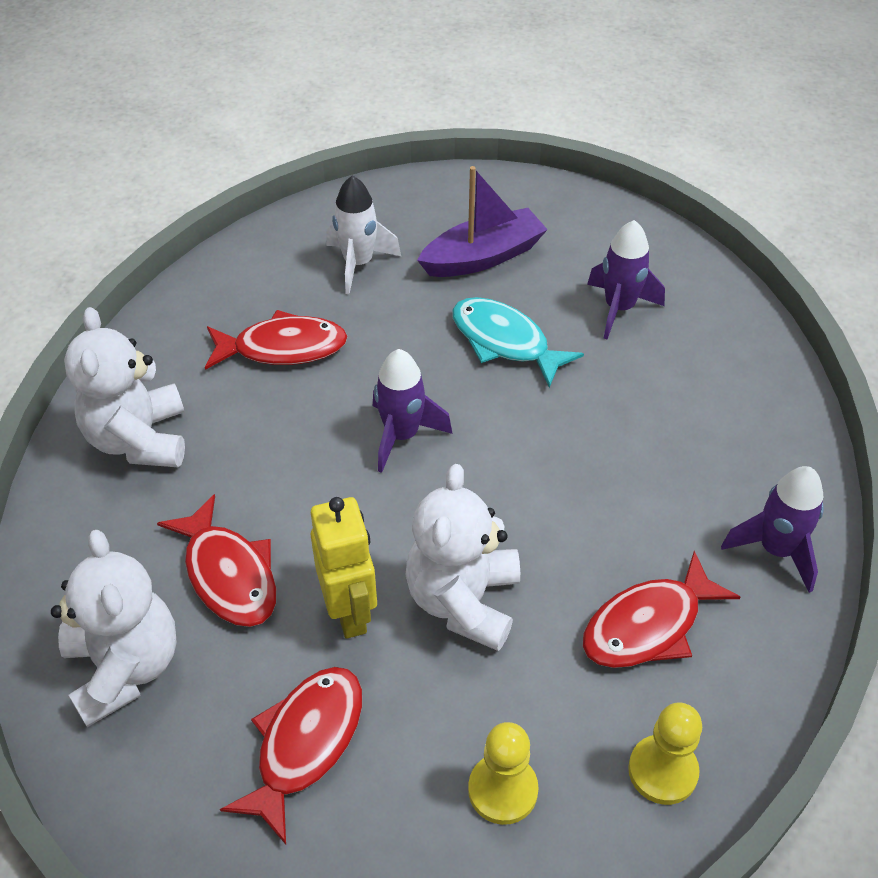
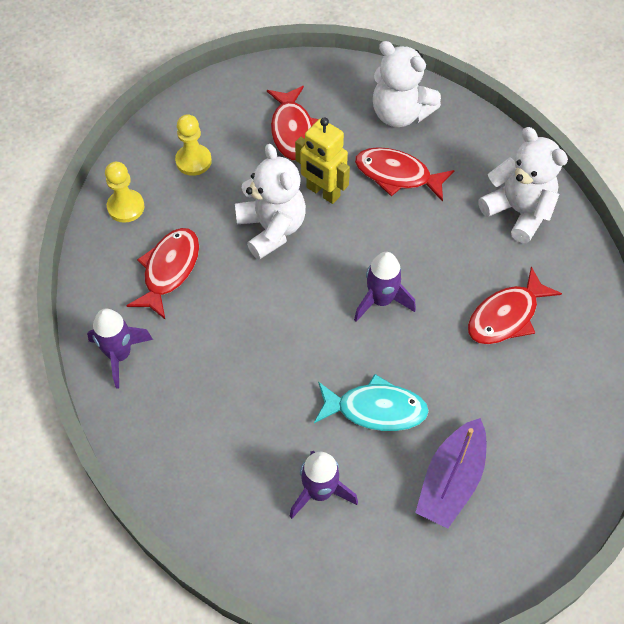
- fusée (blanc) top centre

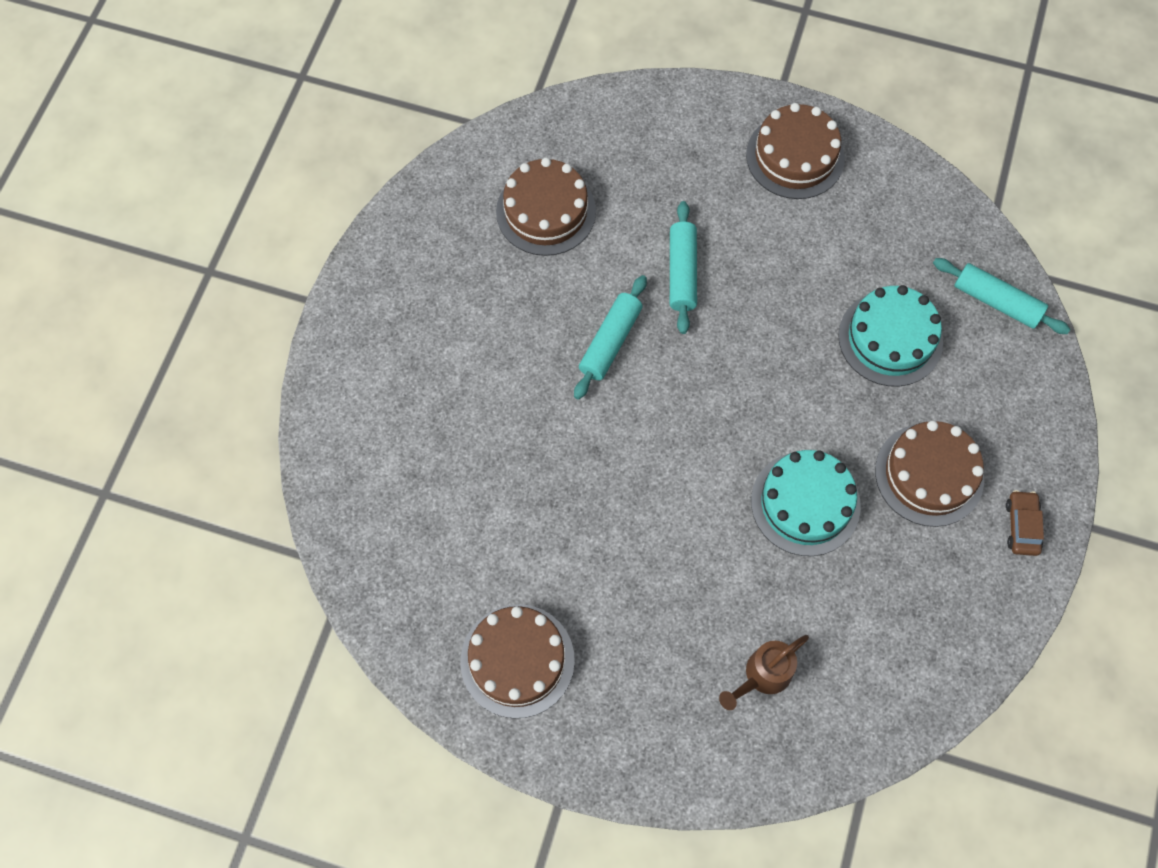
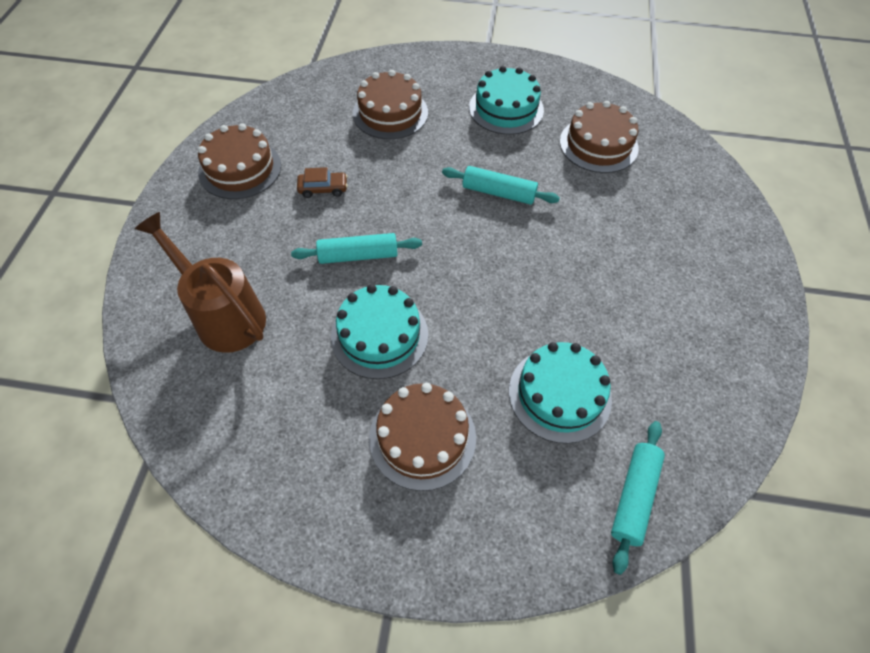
~ arrosoir (marron) bottom centre = middle left x1.72
~ rouleau à pâtisserie (turquoise) (no. 2 from left in the first image) top centre to rouleau à pâtisserie (turquoise) (no. 1 from left) centre
~ voiture (marron) middle right to top centre
~ gâteau (marron) (no. 3 from left in the first image) top right to gâteau (marron) (no. 2 from left) top centre
+ gâteau (turquoise) (no. 2 from left) top centre

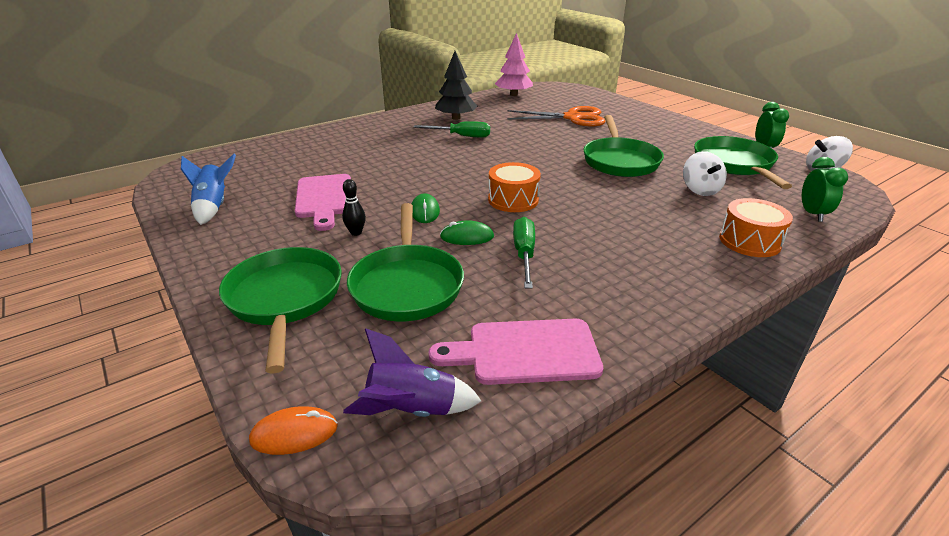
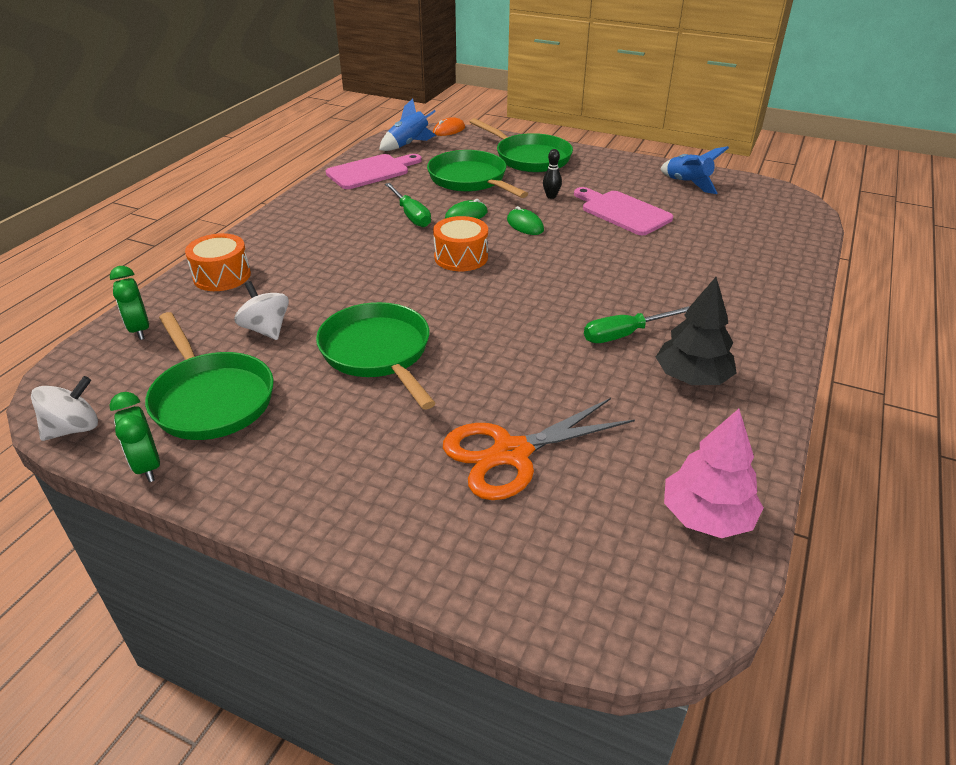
~ fusée (violet) bottom centre to fusée (bleu) (no. 1 from left) top centre

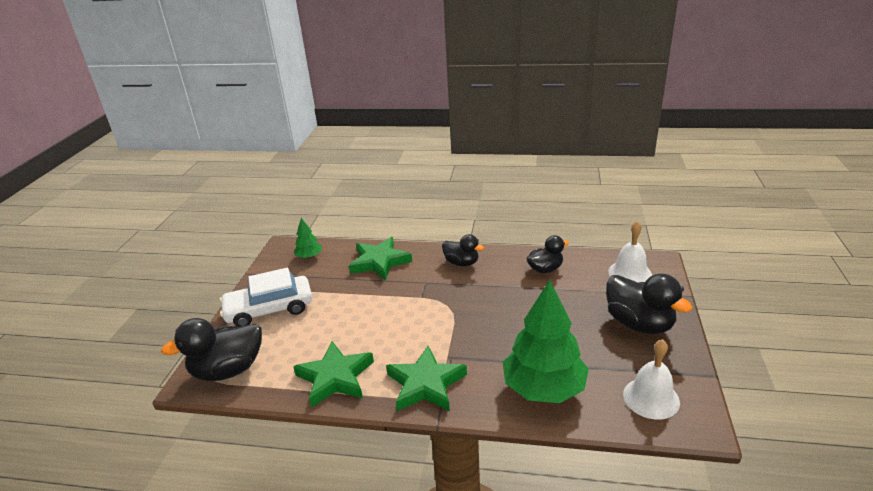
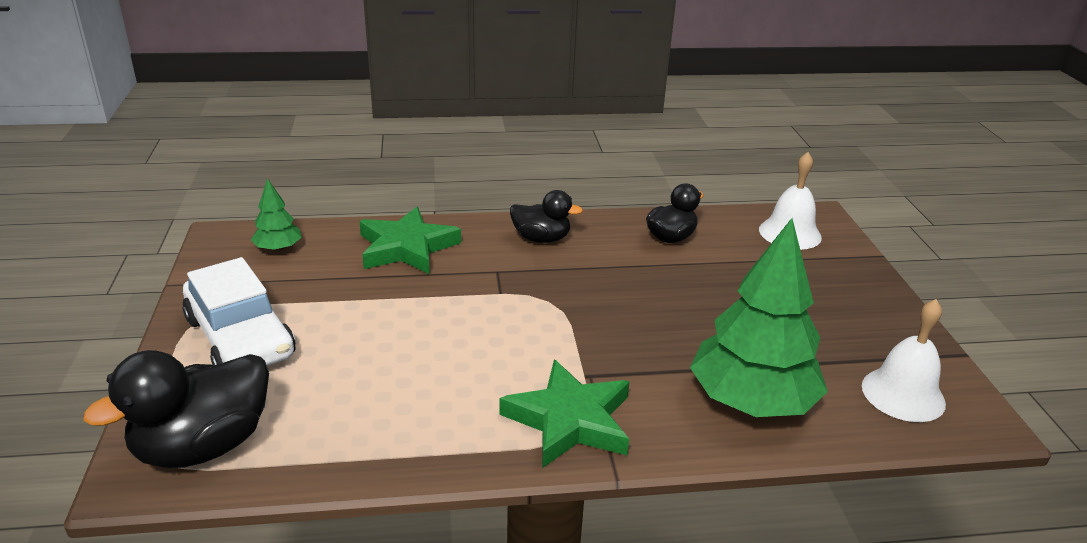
~ voiture (blanc) middle left = middle left 90 degrees counterclockwise
- étoile (vert) (no. 1 from left) bottom centre
- canard (noir) (no. 4 from left) middle right

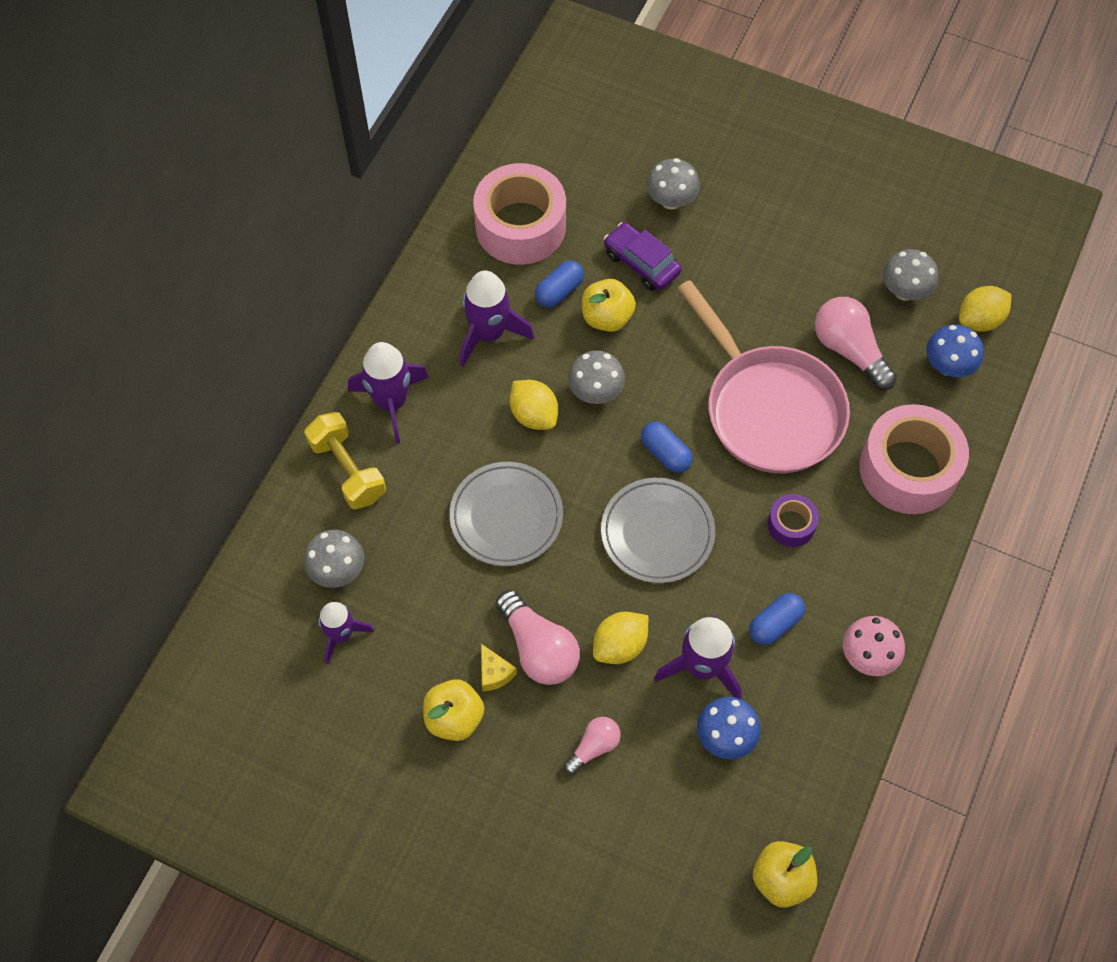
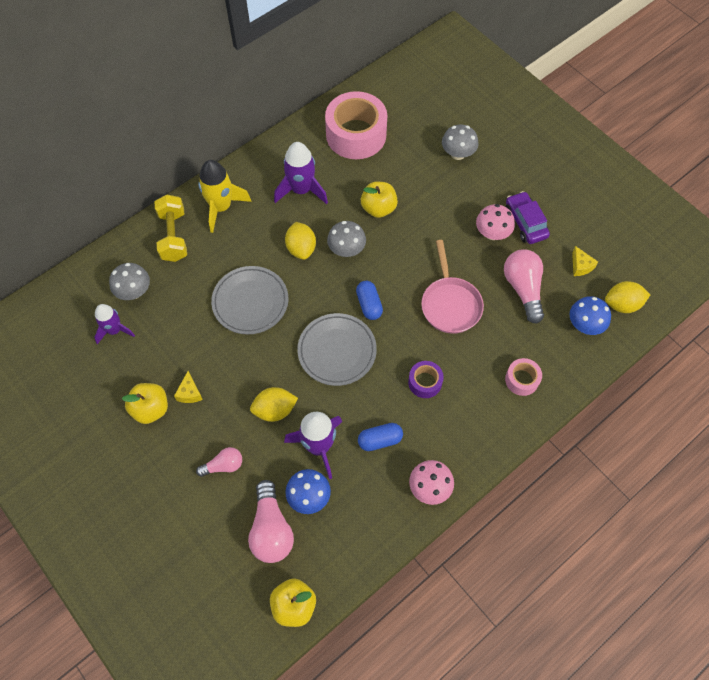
~ fusée (violet) (no. 2 from left) centre to fusée (jaune) top left
~ ampoule (rose) (no. 1 from left in the first image) centre to ampoule (rose) (no. 2 from left) bottom centre
~ poêle (rose) middle right = centre x0.63
+ champignon (rose) (no. 2 from left) top right
~ voiture (violet) top centre to top right
~ ruban adhésif (rose) (no. 2 from left) middle right = middle right x0.48
~ champignon (gris) (no. 4 from left) top right to fromage (jaune) (no. 2 from left) middle right
- gélule (bleu) (no. 1 from left) top centre

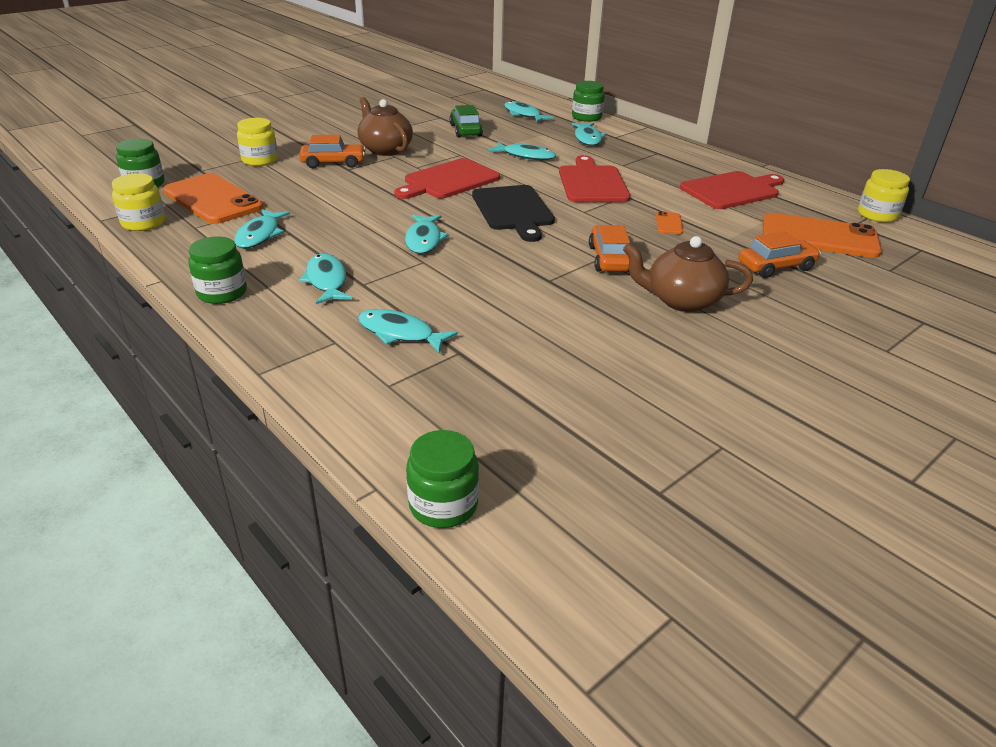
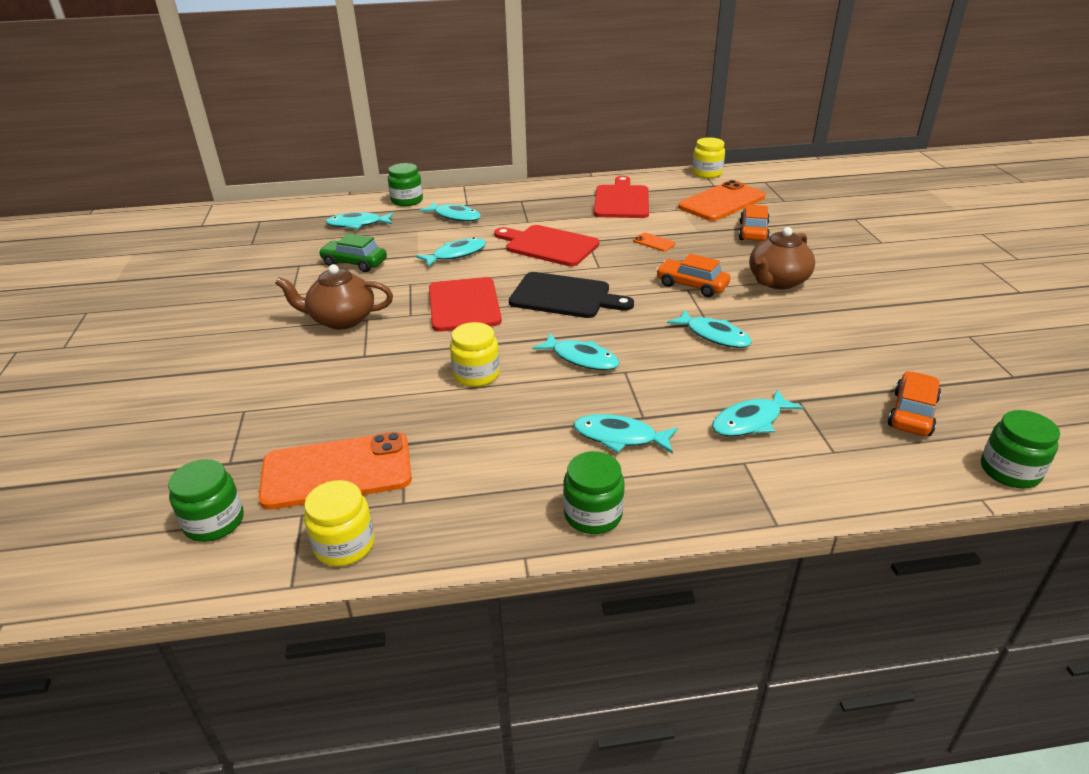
~ bocal (jaune) (no. 2 from left) top left to centre
~ poisson (turquoise) (no. 1 from left in the first image) top left to poisson (turquoise) (no. 6 from left) centre
~ voiture (orange) (no. 1 from left in the first image) top centre to voiture (orange) (no. 3 from left) middle right

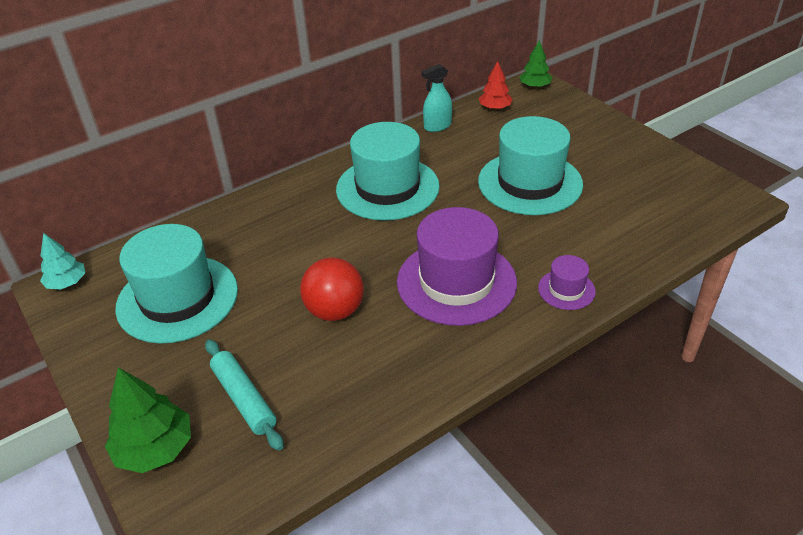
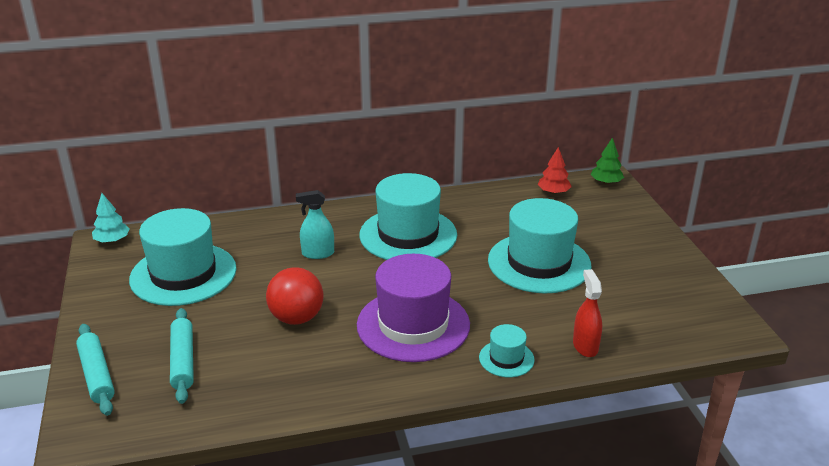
~ arbre (vert) (no. 1 from left) bottom left to rouleau à pâtisserie (turquoise) (no. 1 from left) bottom left
~ vaporisateur (turquoise) top centre to centre
~ chapeau (violet) (no. 2 from left) middle right to chapeau (turquoise) (no. 3 from left) bottom centre
+ vaporisateur (rouge) bottom right

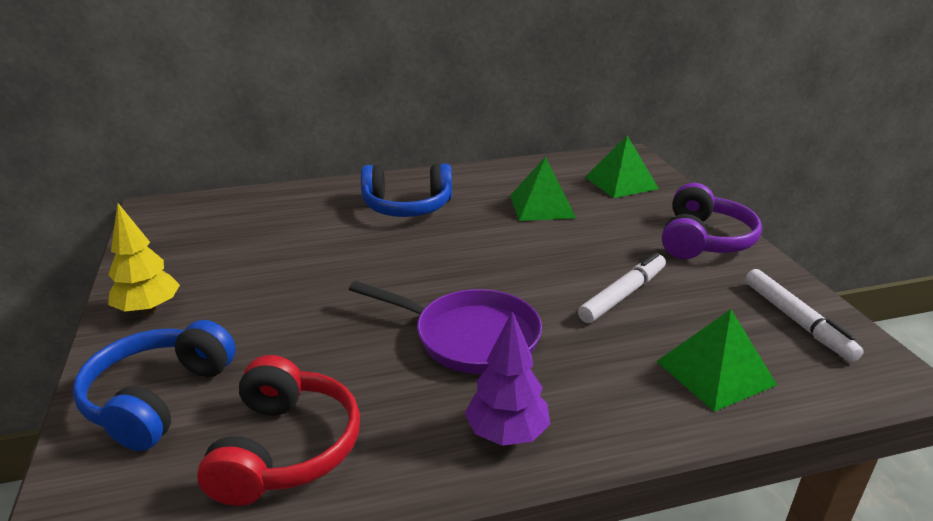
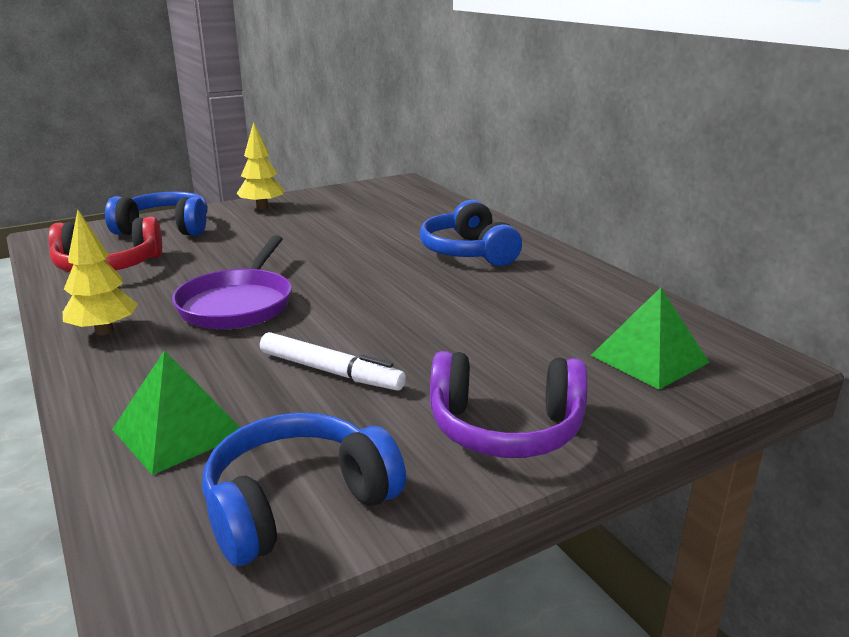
~ arbre (violet) bottom centre to arbre (jaune) (no. 1 from left) middle left
~ feutre (blanc) (no. 2 from left) middle right to casque audio (bleu) (no. 2 from left) bottom centre
- pyramide (vert) (no. 1 from left) centre

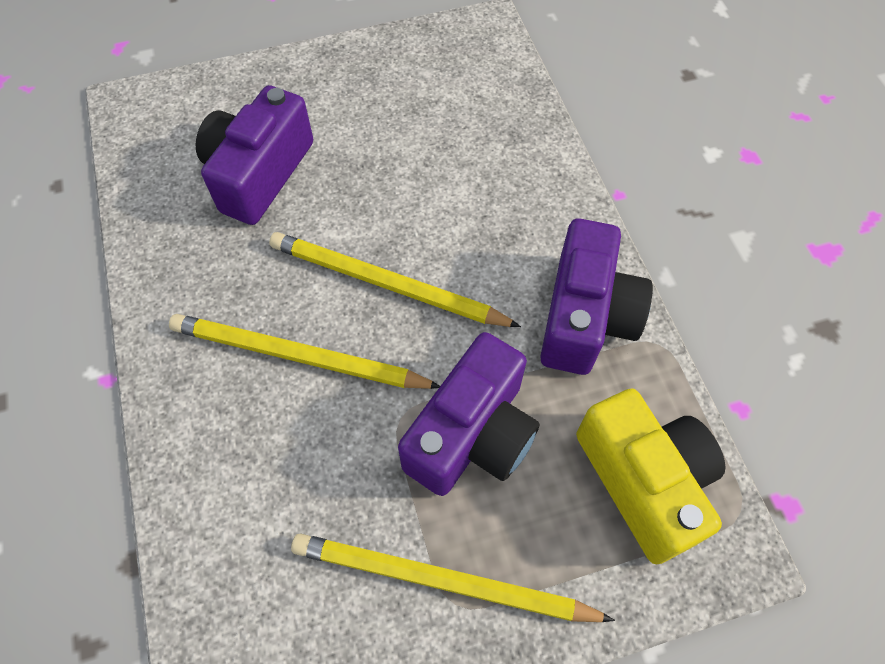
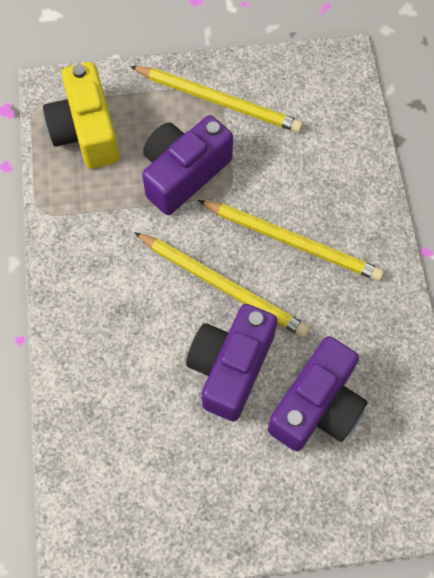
~ appareil photo (violet) (no. 3 from left in the first image) middle right to appareil photo (violet) (no. 2 from left) centre

